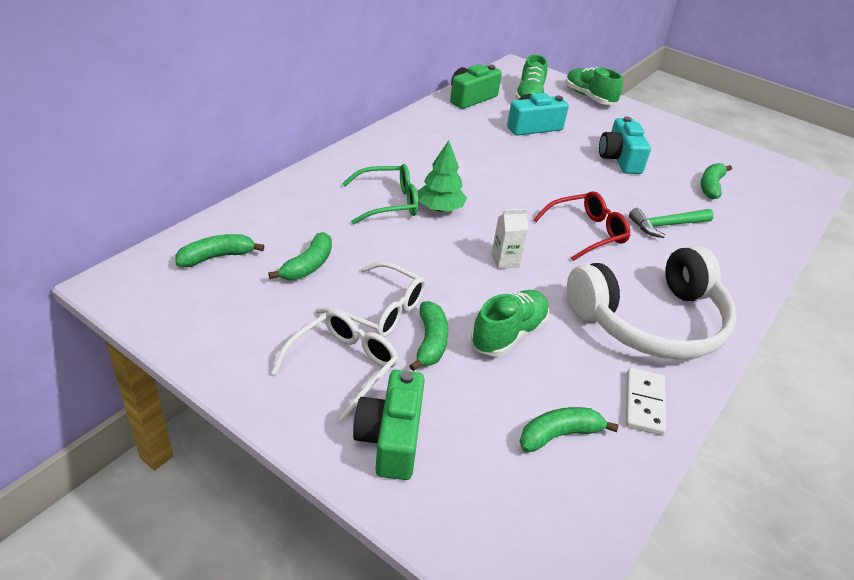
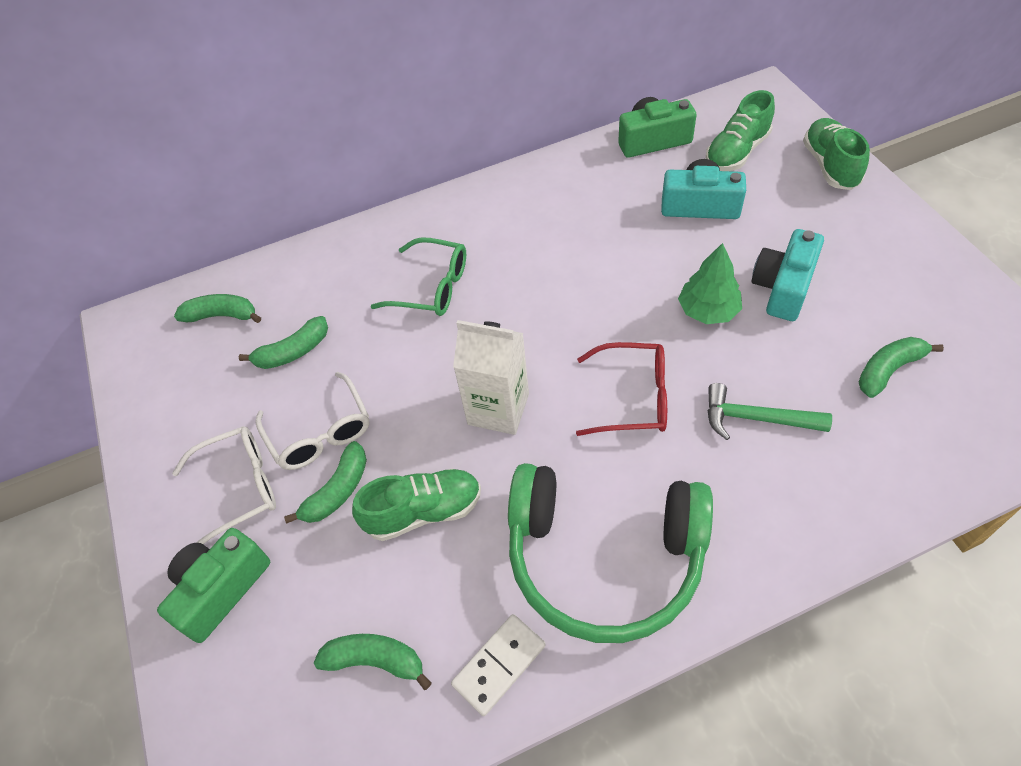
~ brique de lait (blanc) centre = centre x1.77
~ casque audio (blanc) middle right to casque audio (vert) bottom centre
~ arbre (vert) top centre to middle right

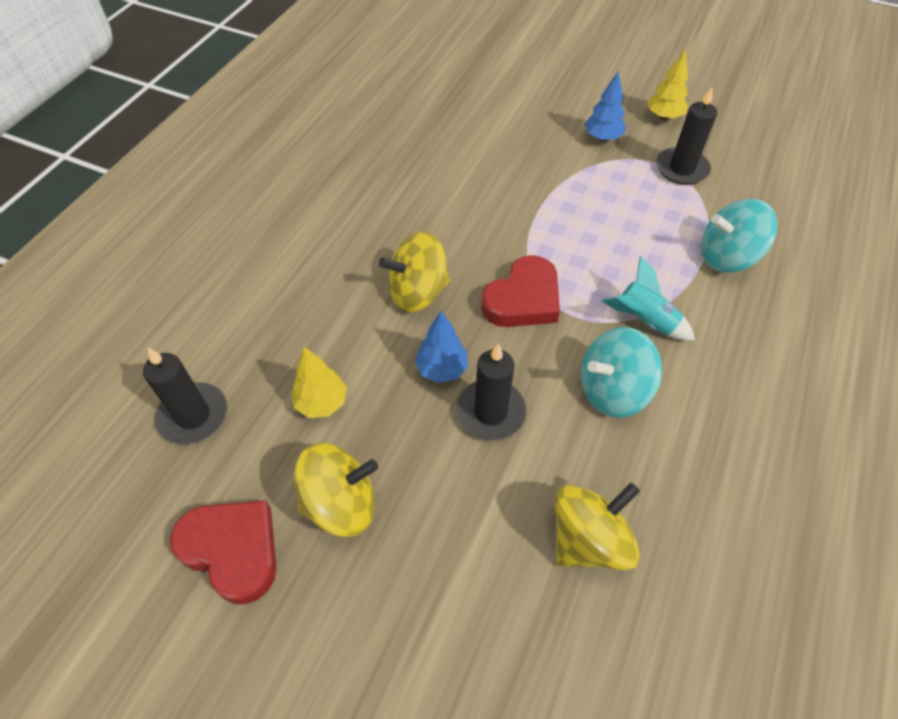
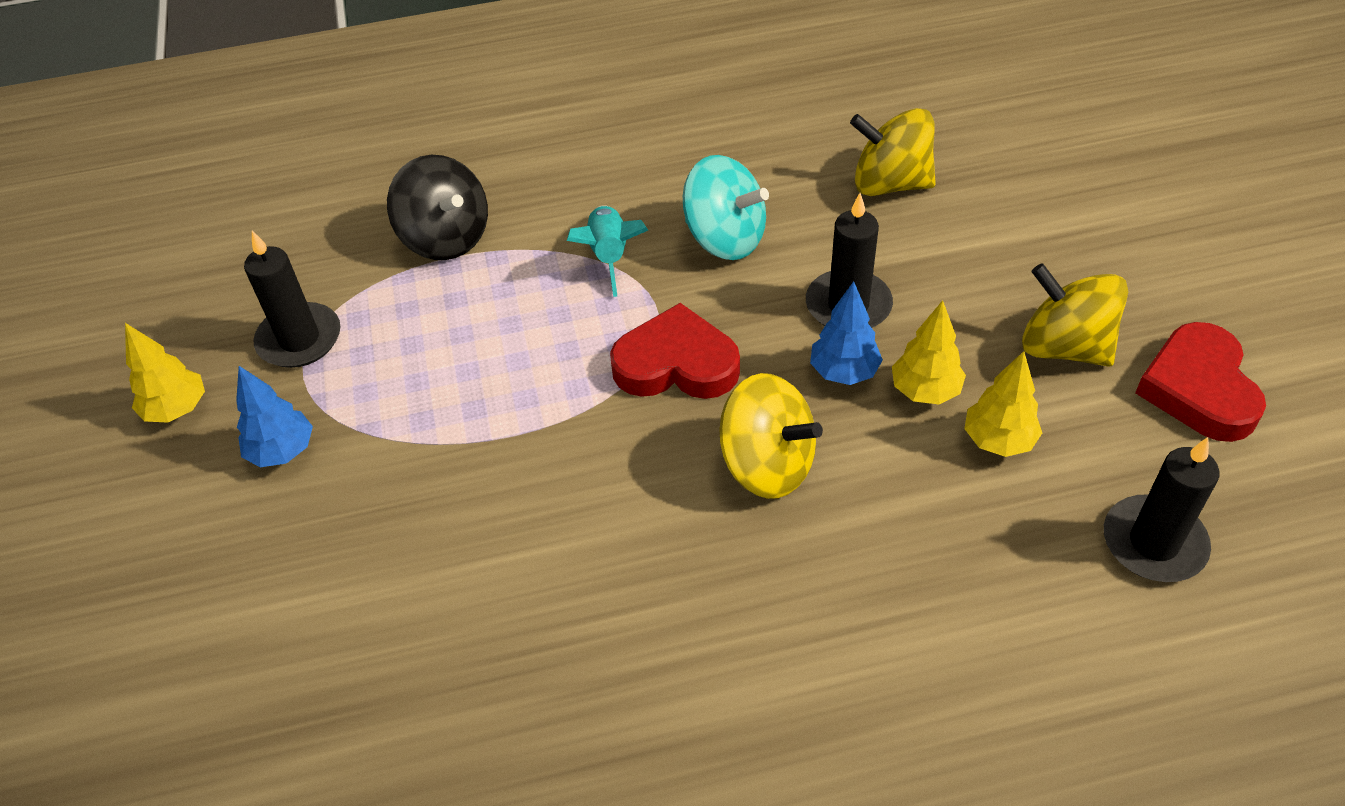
~ toupie (turquoise) (no. 2 from left) top right to toupie (noir) top left
+ arbre (jaune) (no. 2 from left) middle right

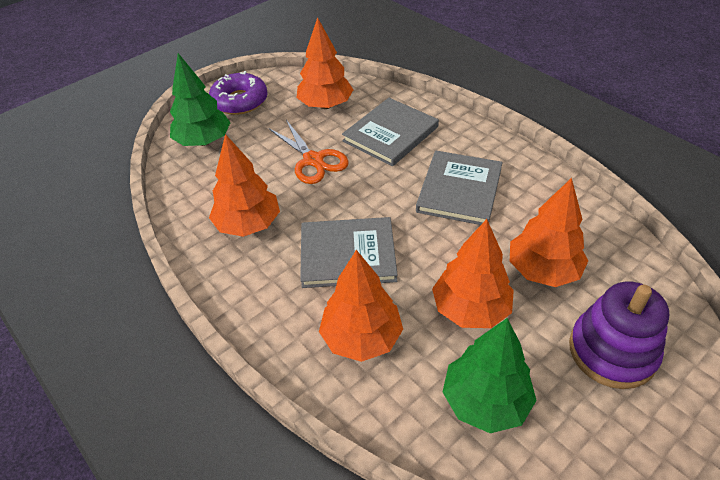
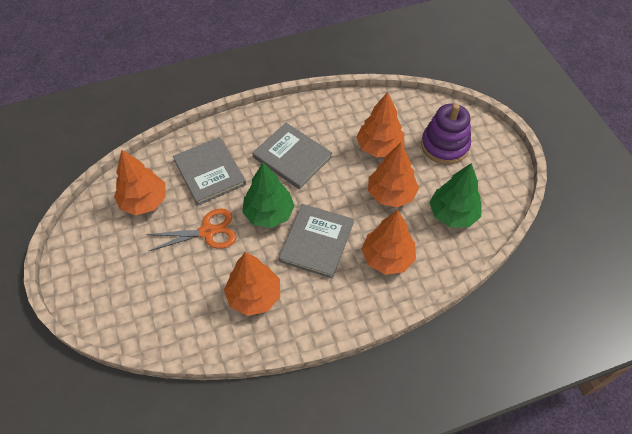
~ arbre (vert) (no. 1 from left) top left to centre
- beignet (violet) top left

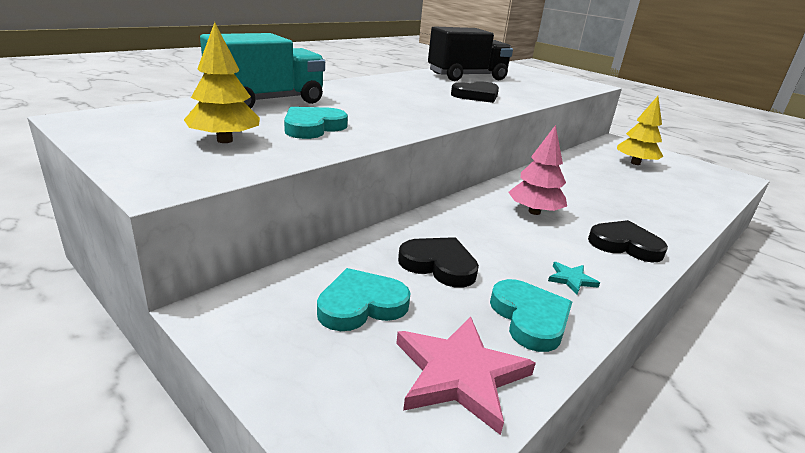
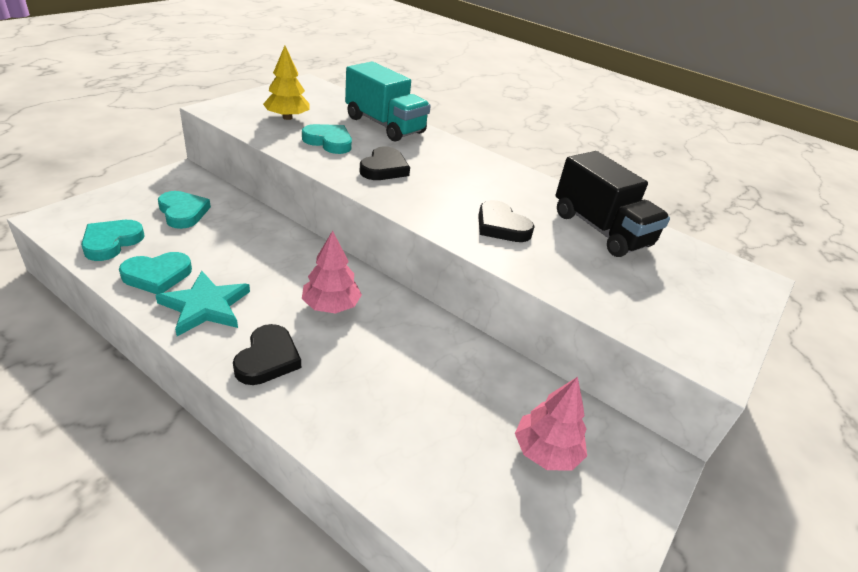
~ étoile (rose) bottom centre to cœur (turquoise) (no. 1 from left) middle left
~ étoile (turquoise) middle right = middle left x2.14
~ cœur (noir) (no. 1 from left in the first image) centre to cœur (noir) (no. 2 from left) top centre
~ arbre (jaune) (no. 2 from left) top right to arbre (rose) (no. 2 from left) bottom centre

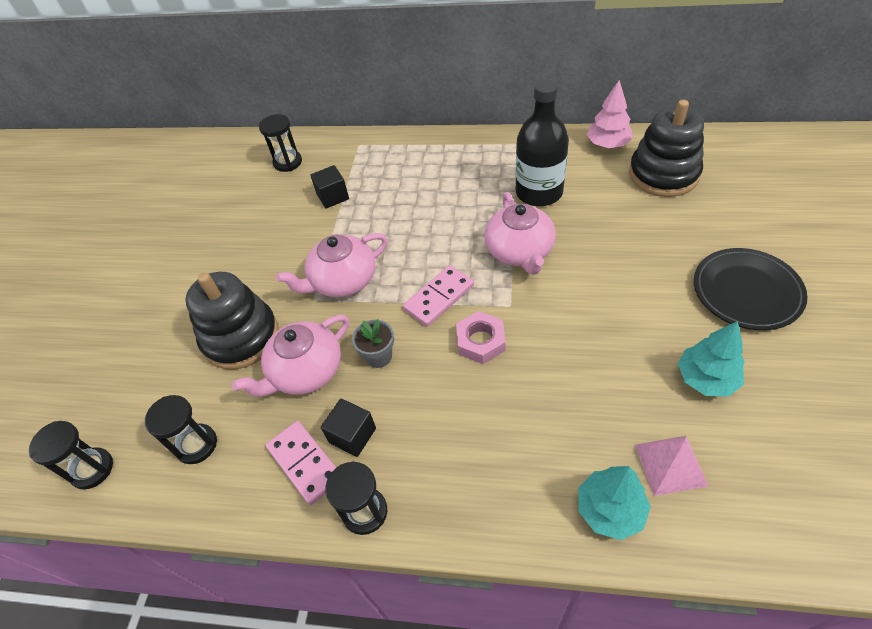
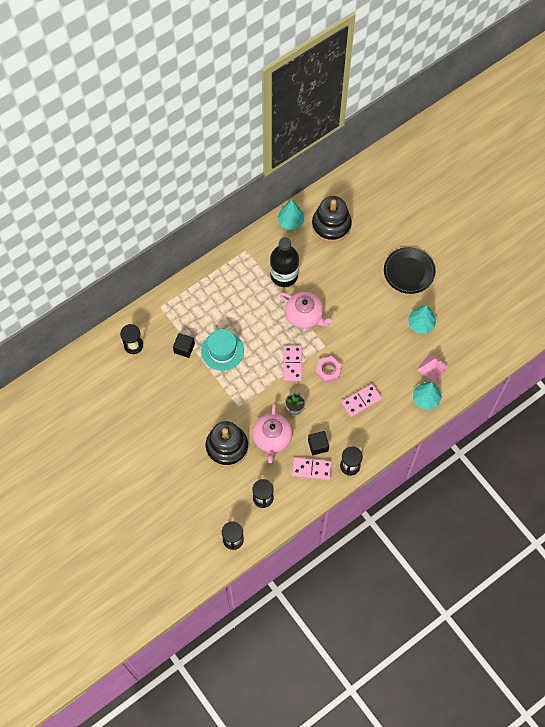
+ chapeau (turquoise) centre
~ arbre (rose) top right to arbre (turquoise) (no. 1 from left) top centre
+ domino (rose) (no. 3 from left) centre
- théière (rose) (no. 2 from left) centre

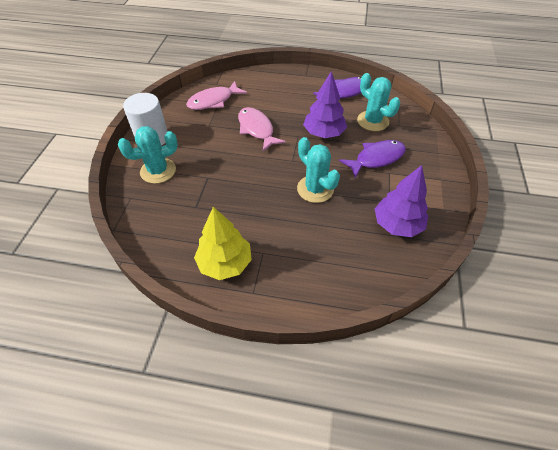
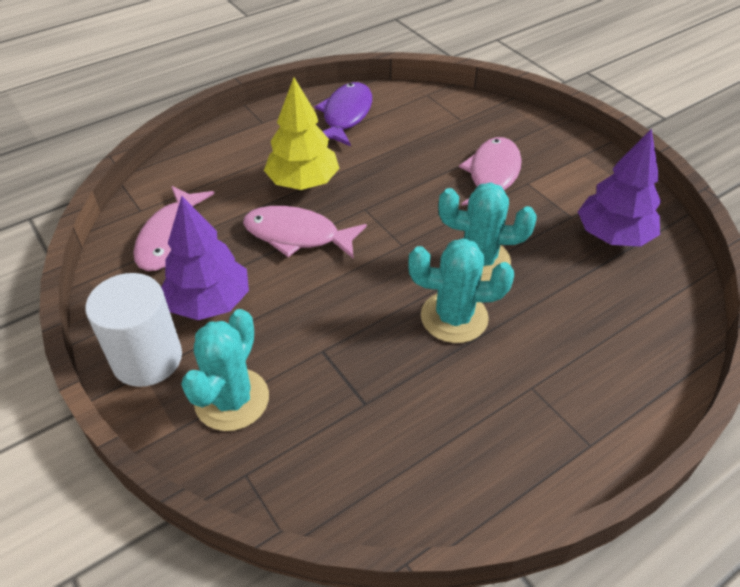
~ arbre (violet) (no. 1 from left) top centre to middle left
~ arbre (jaune) centre to top centre
~ cactus (turquoise) (no. 3 from left in the first image) top right to cactus (turquoise) (no. 2 from left) centre
~ poisson (violet) (no. 2 from left) middle right to poisson (rose) (no. 3 from left) top centre

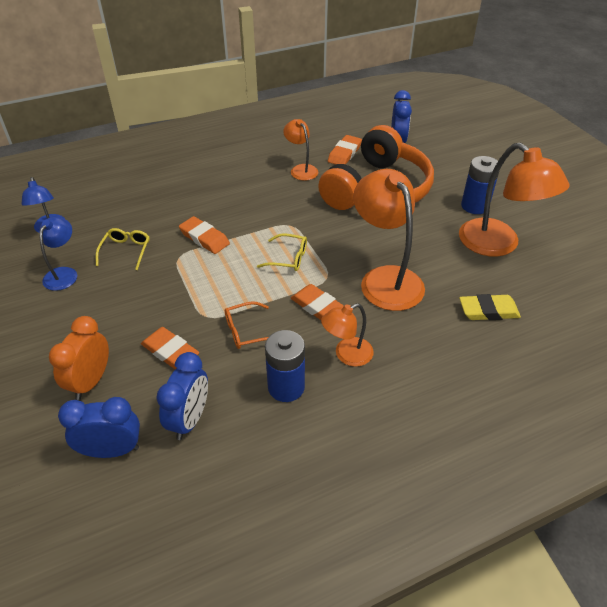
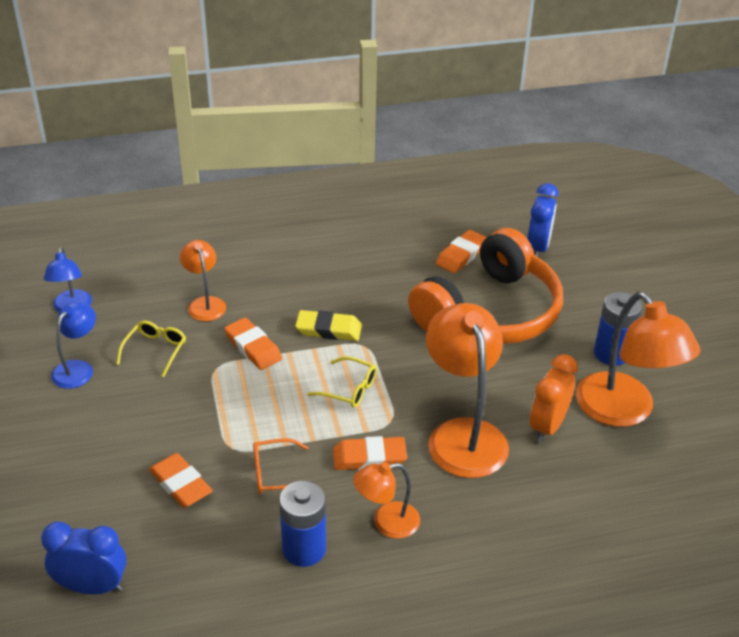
~ lampe (orange) (no. 1 from left) top centre to middle left
~ gomme (jaune) middle right to centre
~ gomme (orange) (no. 3 from left) centre = bottom centre 60 degrees counterclockwise
~ réveil (orange) middle left to middle right
- réveil (bleu) (no. 2 from left) middle left

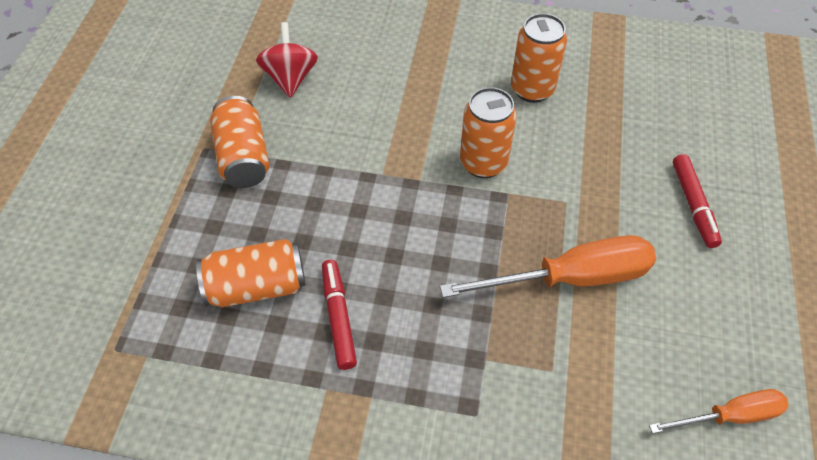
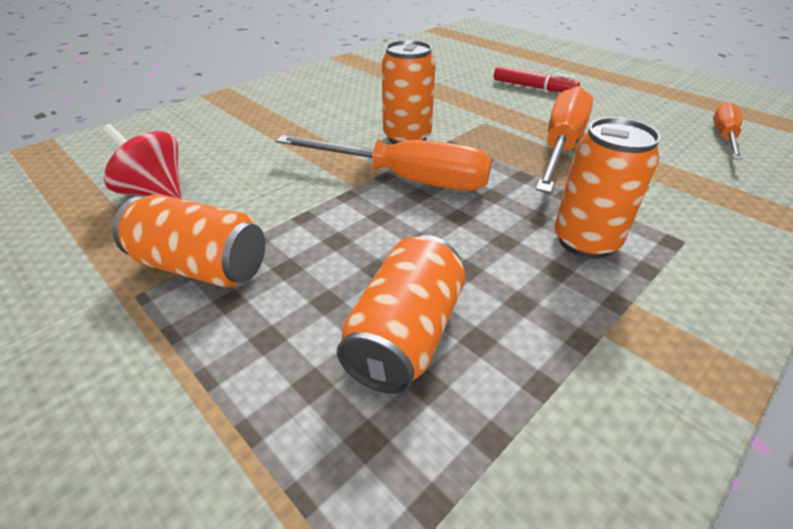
+ tournevis (orange) (no. 1 from left) top centre
~ canette (orange) (no. 4 from left) top centre to middle right
- feutre (rouge) (no. 1 from left) bottom centre

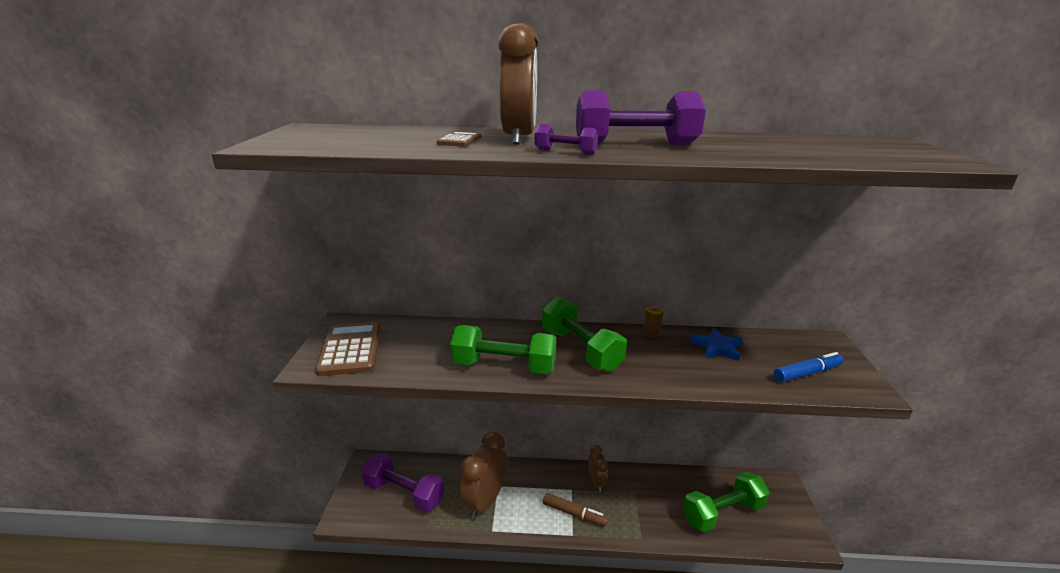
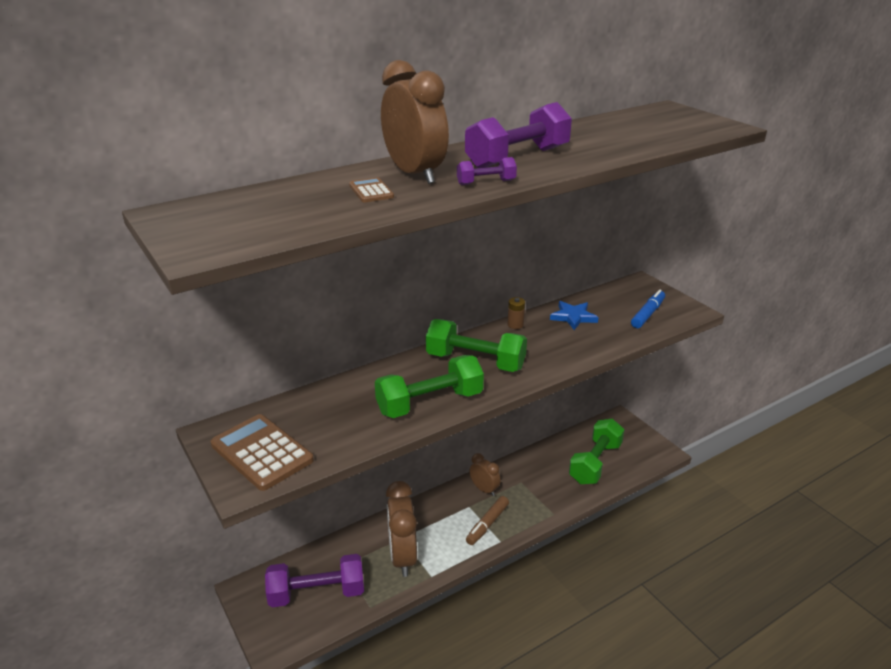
~ feutre (marron) bottom centre = bottom centre 135 degrees clockwise

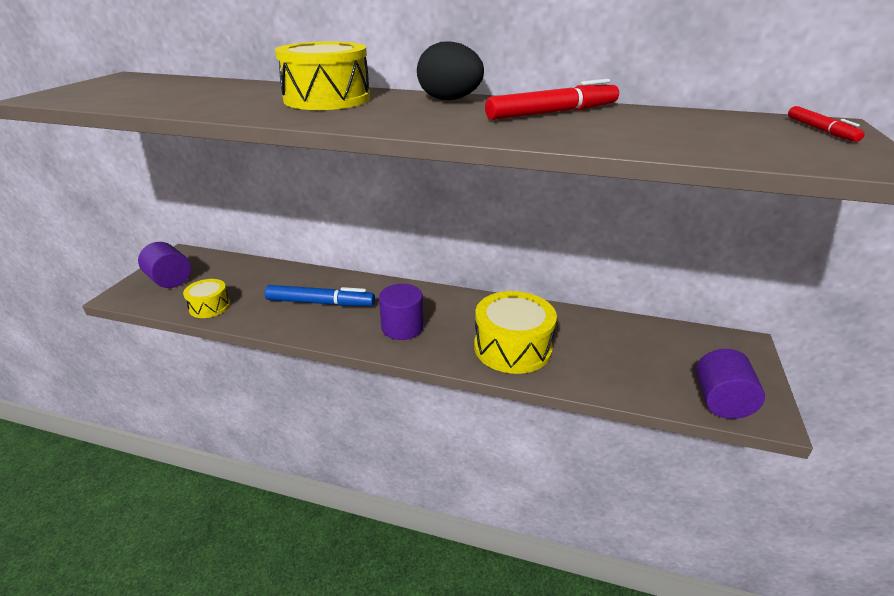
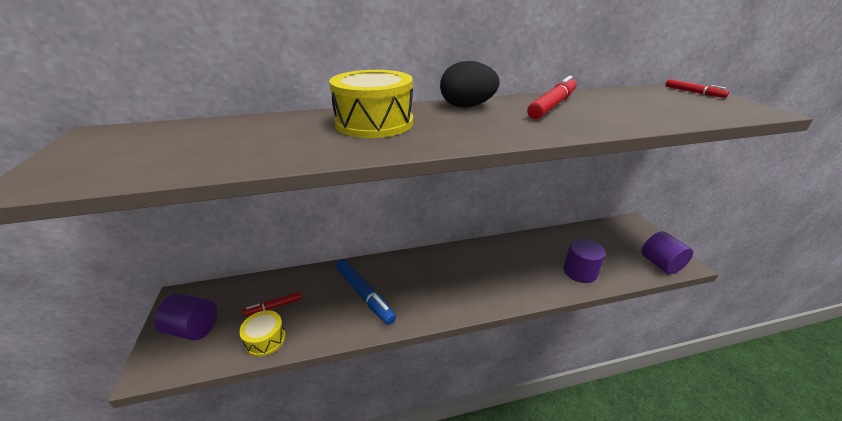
+ feutre (rouge) (no. 1 from left) bottom left
~ feutre (bleu) centre = bottom centre 75 degrees clockwise
~ cylindre (violet) (no. 2 from left) centre to middle right
- tambour (jaune) (no. 3 from left) centre

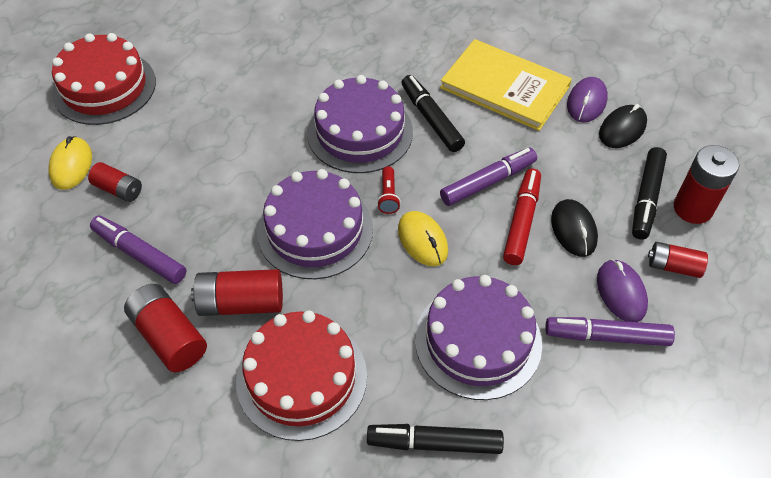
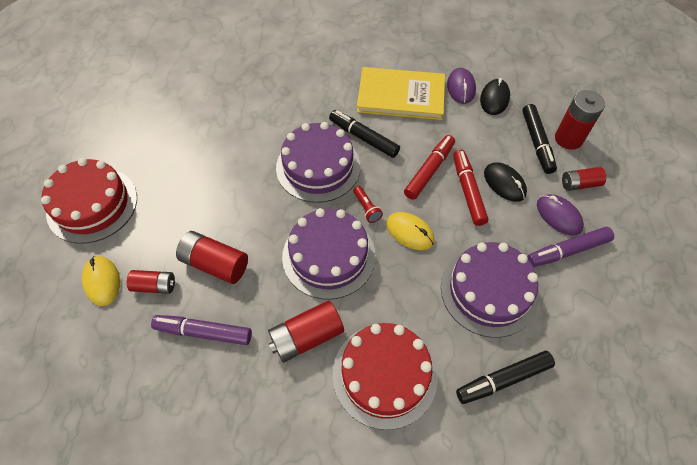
~ pile (rouge) (no. 2 from left) bottom left to middle left
~ feutre (violet) (no. 2 from left) centre to feutre (rouge) (no. 1 from left) centre

